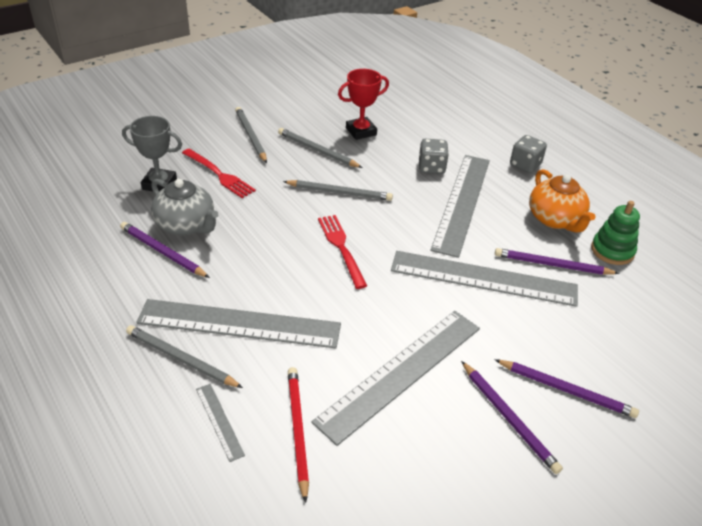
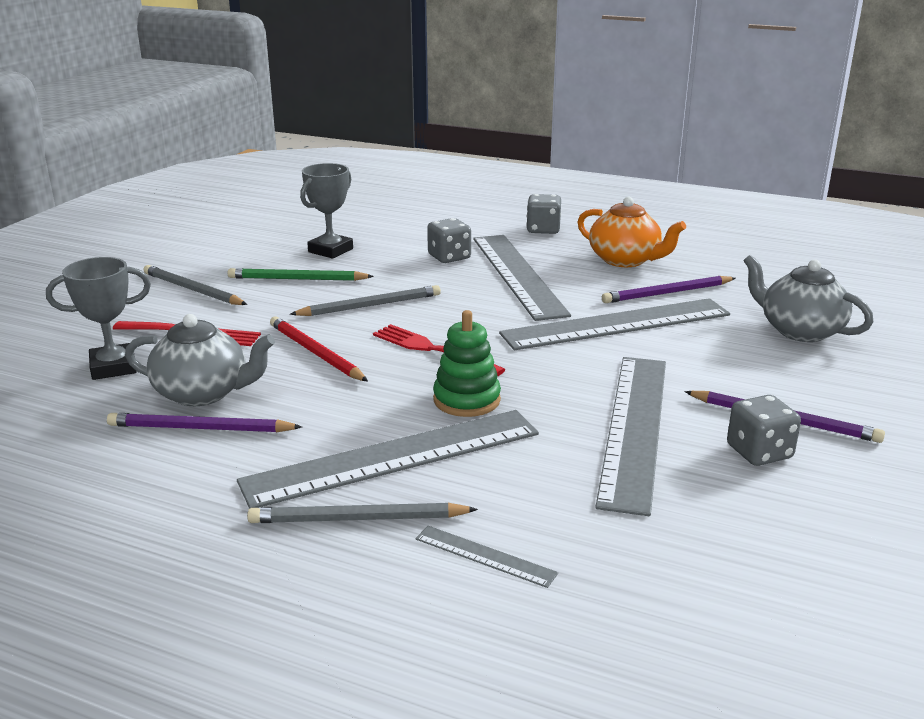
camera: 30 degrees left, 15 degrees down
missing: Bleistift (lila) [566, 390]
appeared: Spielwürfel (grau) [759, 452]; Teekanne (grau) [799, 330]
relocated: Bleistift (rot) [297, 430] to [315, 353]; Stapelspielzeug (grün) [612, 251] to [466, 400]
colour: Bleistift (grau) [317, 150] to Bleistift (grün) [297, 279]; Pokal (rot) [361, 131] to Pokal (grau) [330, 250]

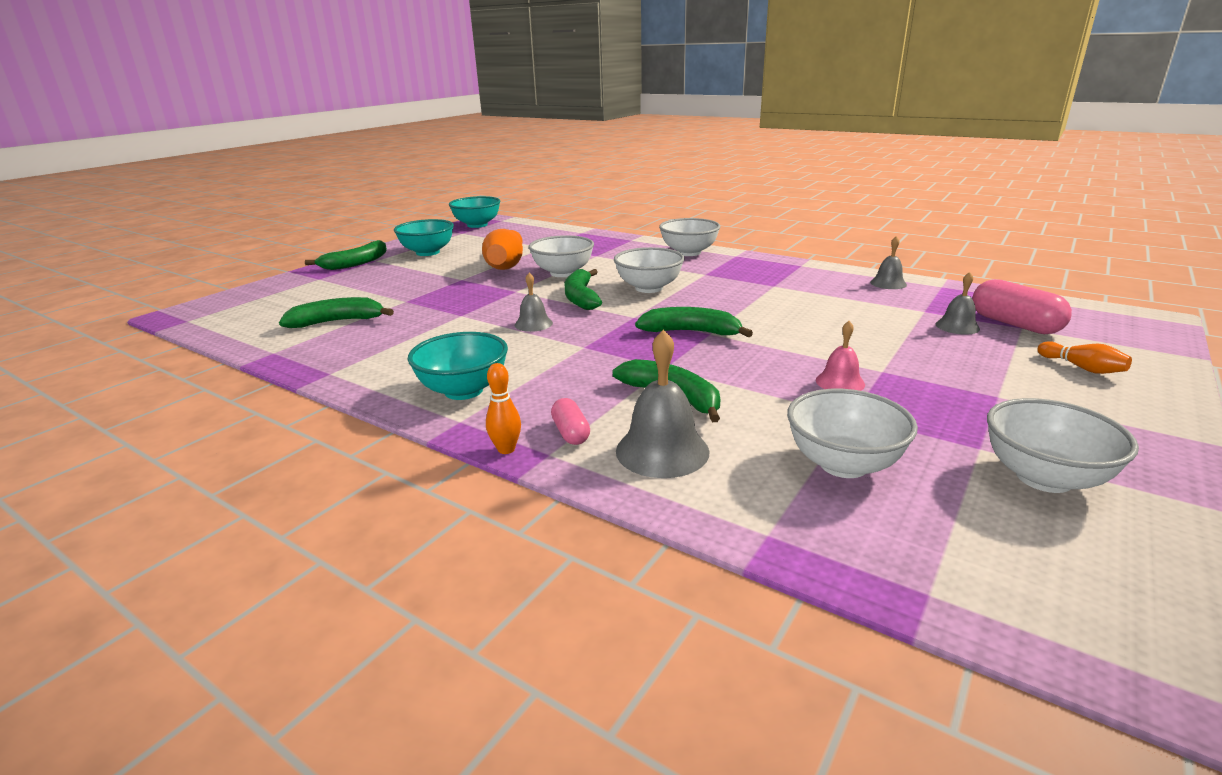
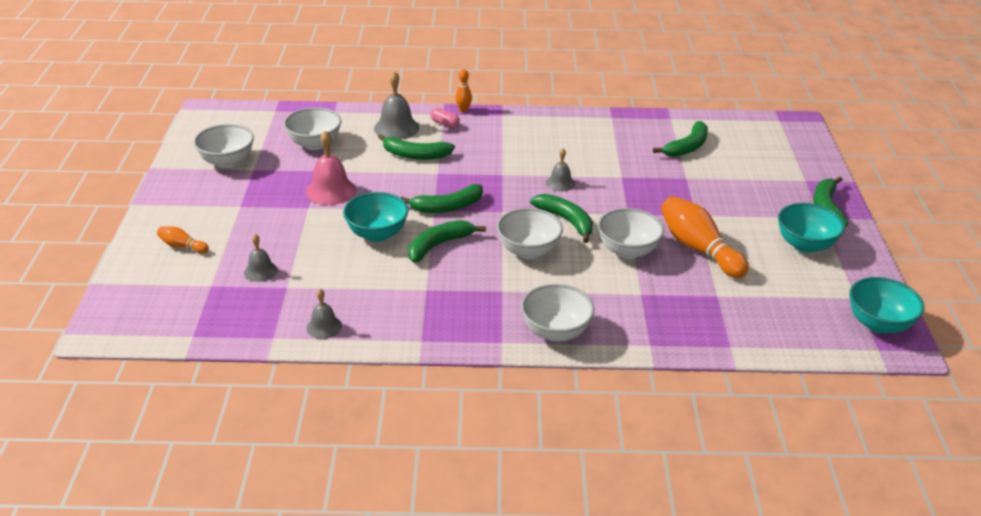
camera: 145 degrees right, 10 degrees up
missing: Kapsel (rosa) [1014, 324]
appeared: Banane (grün) [439, 245]
relocated: Schüssel (türkis) [463, 390] to [377, 234]
size: Glocke (rosa) [840, 382] = [331, 190] x1.67

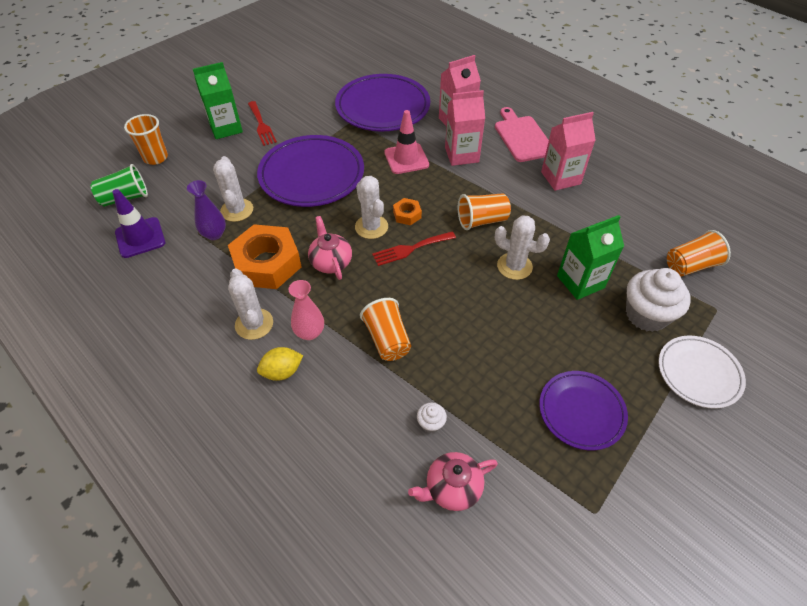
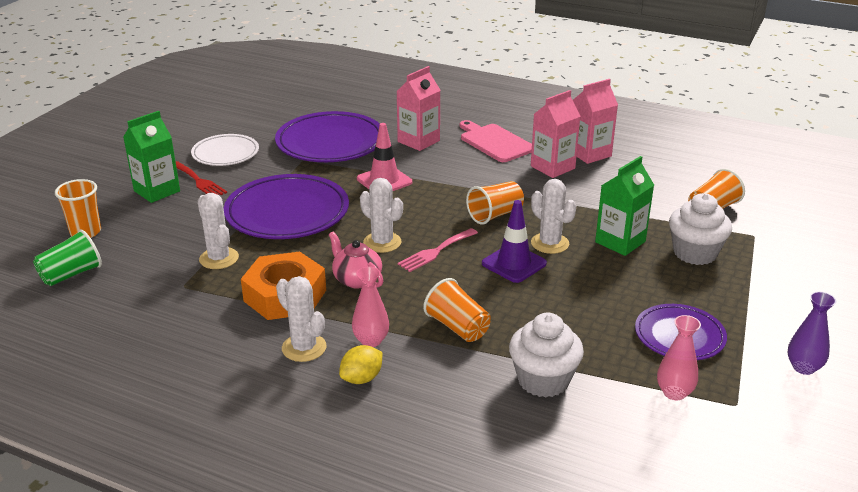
camera: 20 degrees left, 20 degrees down
missing: Sechskantmutter (orange) [407, 215]; Teekanne (rosa) [452, 488]
appeared: Vase (rosa) [674, 393]
relocated: Leitkegel (lila) [140, 237] to [514, 263]; Vase (lila) [214, 234] to [803, 367]; Getränkekarton (rosa) [461, 155] to [589, 154]; Teller (weiß) [698, 373] to [225, 154]
colour: Gabel (rot) [410, 249] to Gabel (rosa) [436, 251]
spun: Kaktus (weiß) [514, 266] = [550, 243] 45 degrees clockwise
size: Muffin (weiß) [431, 423] = [543, 380] x2.27

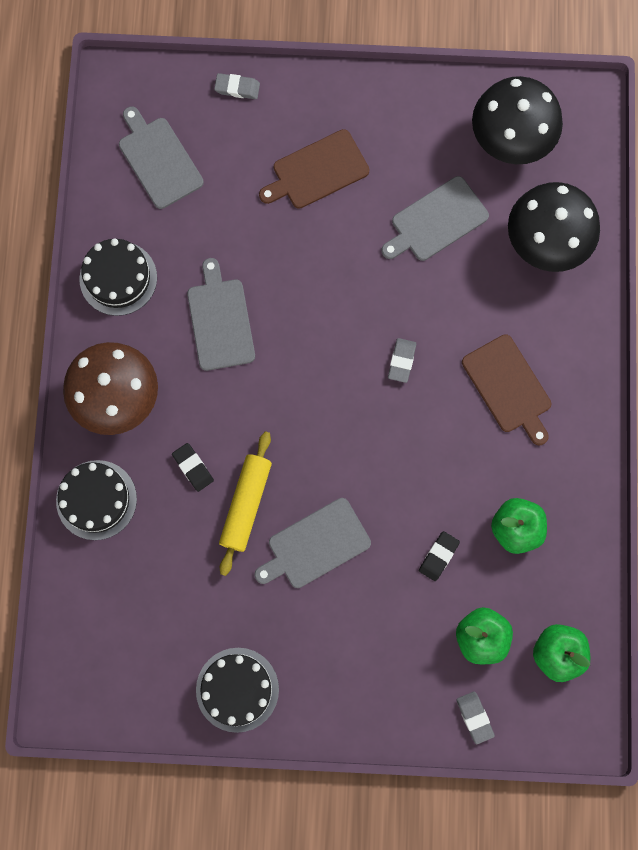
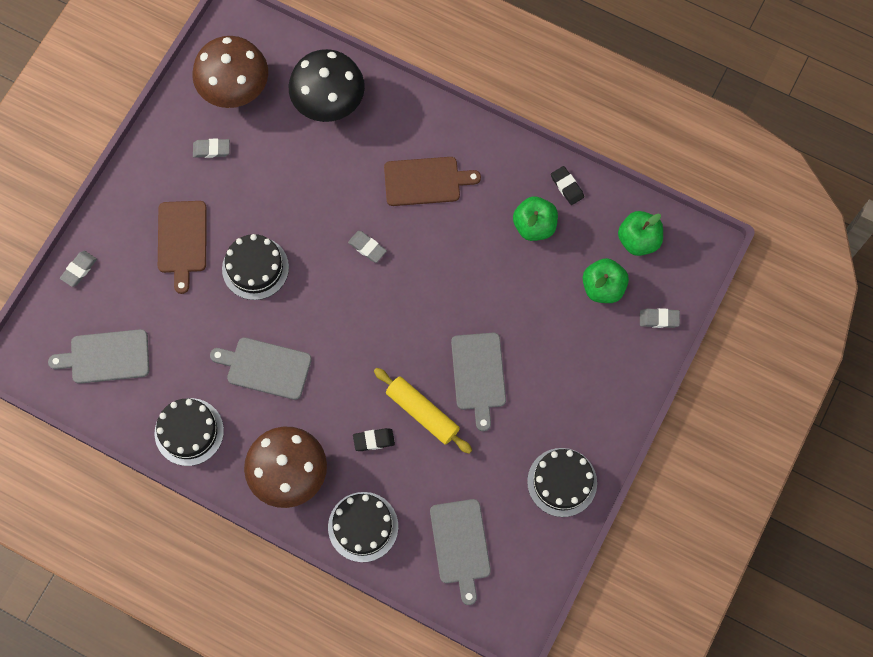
camera: 65 degrees left, 5 degrees down
appeared: Radiergummi (grau) [211, 149]; Kuchen (schwarz) [255, 268]
relocated: Schneidebrett (grau) [436, 221] to [460, 545]; Radiergummi (schwarz) [438, 556] to [567, 187]
colour: Pilz (schwarz) [510, 142] to Pilz (braun) [235, 91]

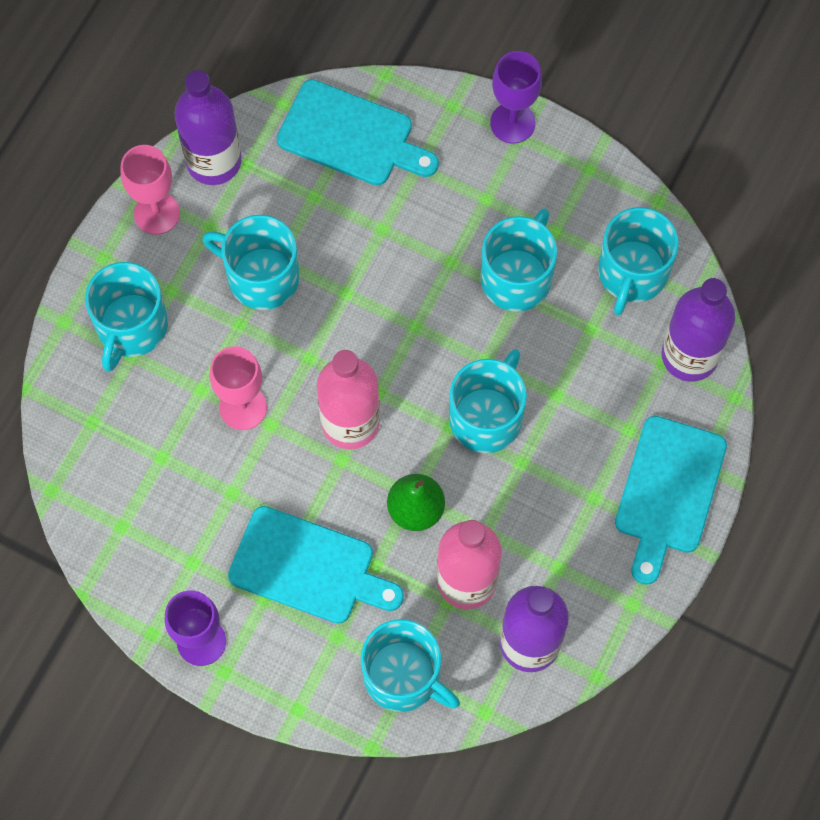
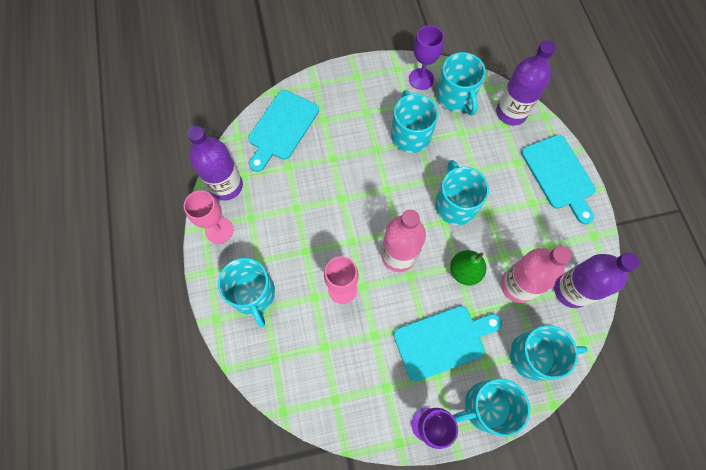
camera: 40 degrees left, 0 degrees up
relocated: Tasse (türkis) [261, 277] to [486, 406]; Kelch (lila) [512, 123] to [421, 79]
spun: Schneidebrett (türkis) [351, 136] = [282, 128] 135 degrees clockwise

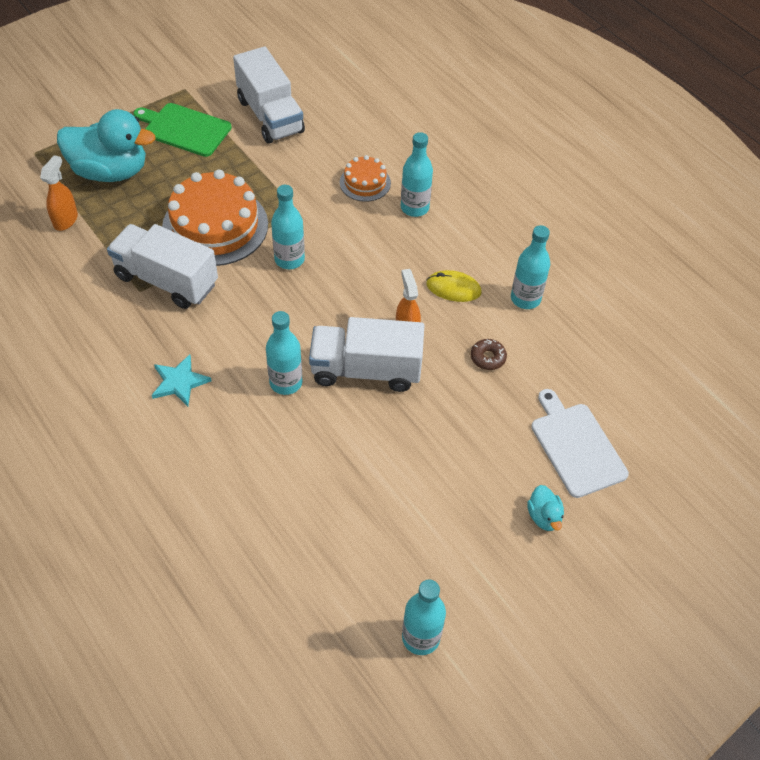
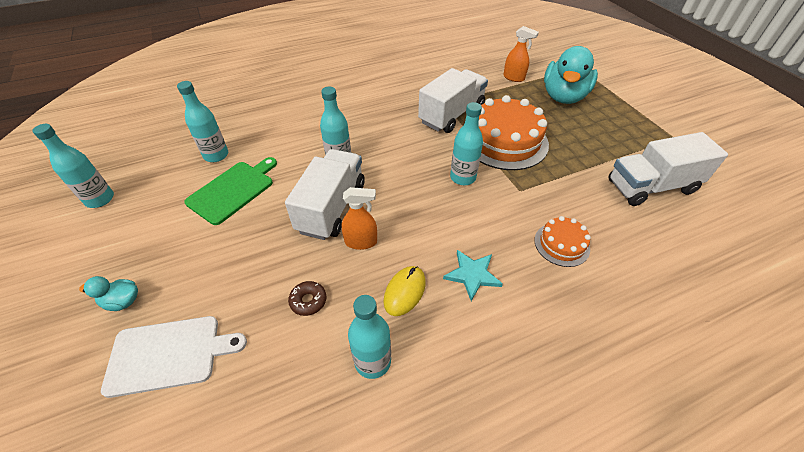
camera: 105 degrees right, 5 degrees down
relocated: Schneidebrett (grün) [184, 129] to [233, 190]; Stern (türkis) [179, 382] to [472, 275]; Flasche (türkis) [414, 208] to [216, 155]

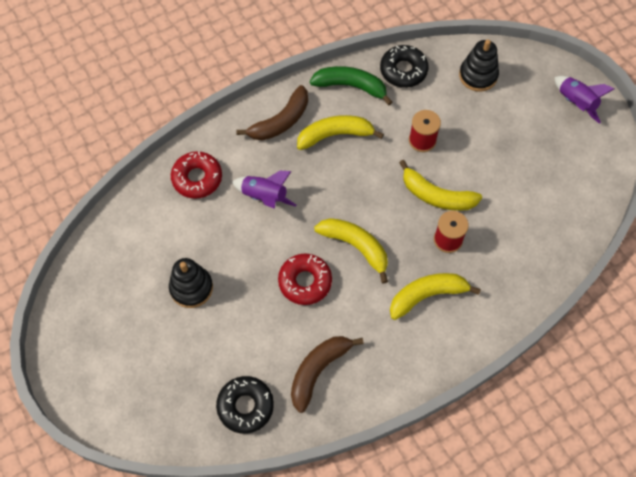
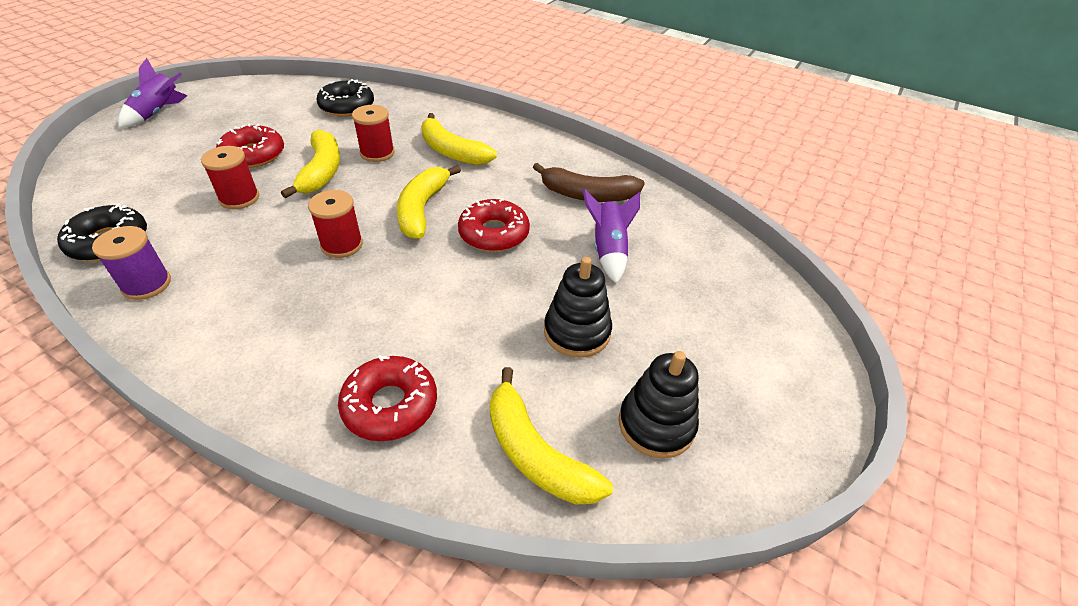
camera: 120 degrees left, 20 degrees down
missing: Banane (braun) [280, 121]
appeared: Donut (rot) [253, 155]; Garnrolle (rot) [342, 245]
relocated: Donut (schwarz) [245, 406] to [347, 106]; Rakete (lila) [264, 197] to [608, 250]; Banane (gelb) [335, 135] to [536, 453]; Stapelspielzeug (schwarz) [478, 75] to [656, 424]
exchanged: Banane (grün) [351, 86] to Garnrolle (lila) [146, 284]

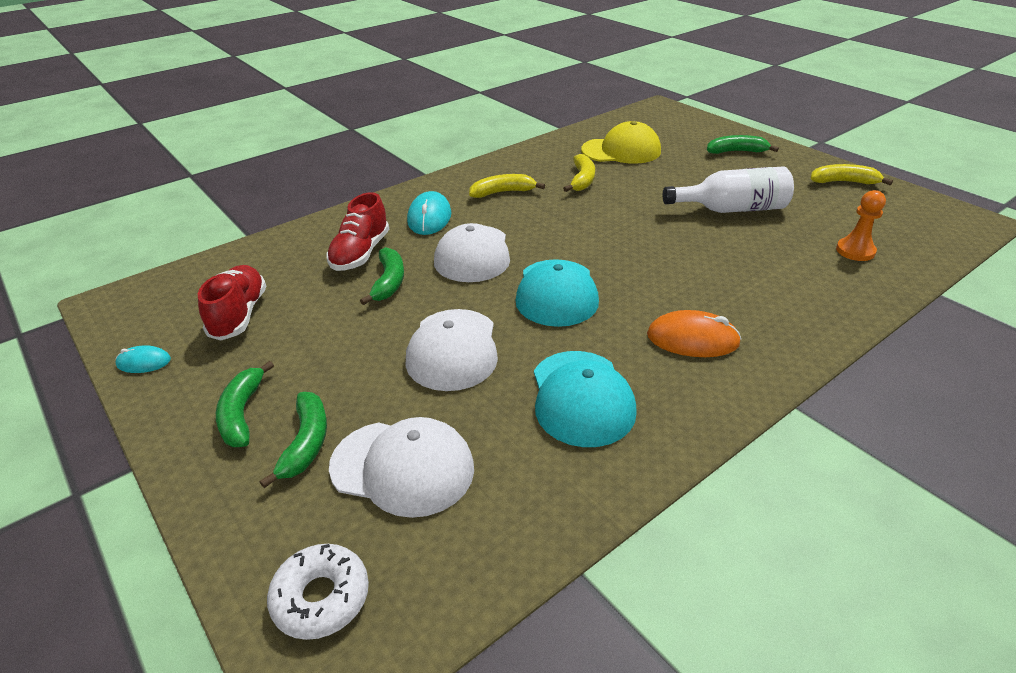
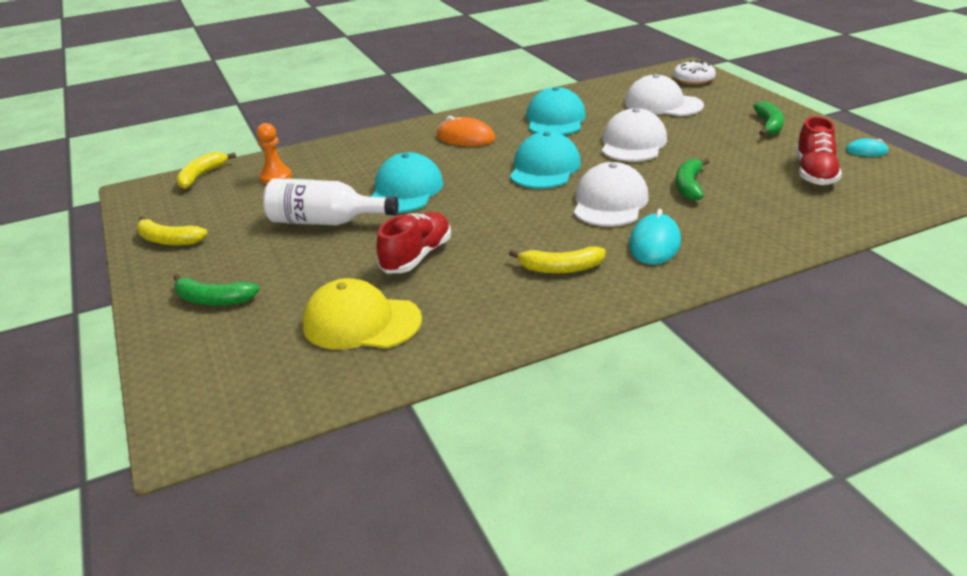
camera: 165 degrees left, 5 degrees down
missing: Banane (grün) [306, 443]
appeared: Kappe (türkis) [405, 190]
relocated: Schuh (rot) [360, 253] to [417, 257]; Banane (gelb) [582, 180] to [201, 176]

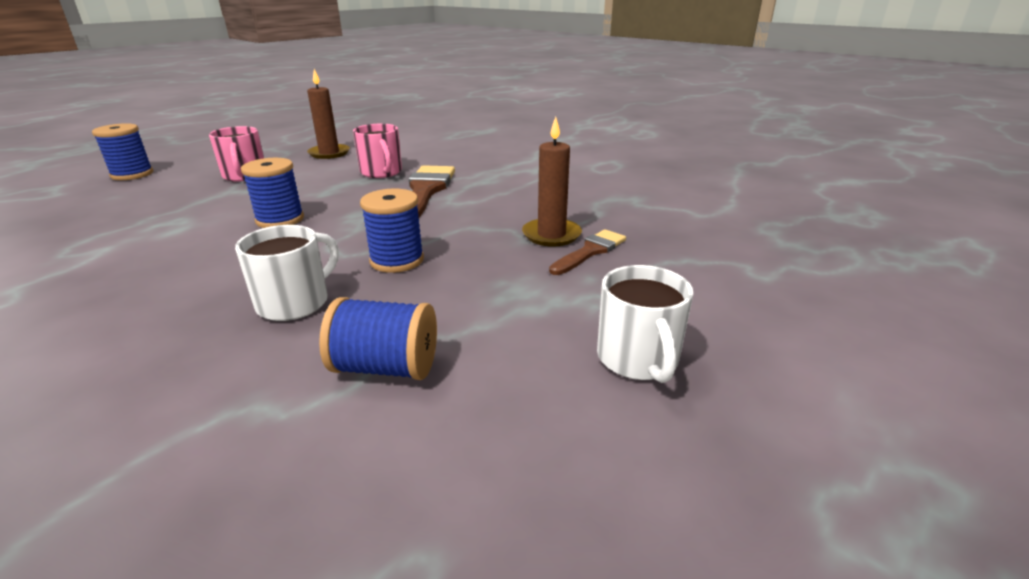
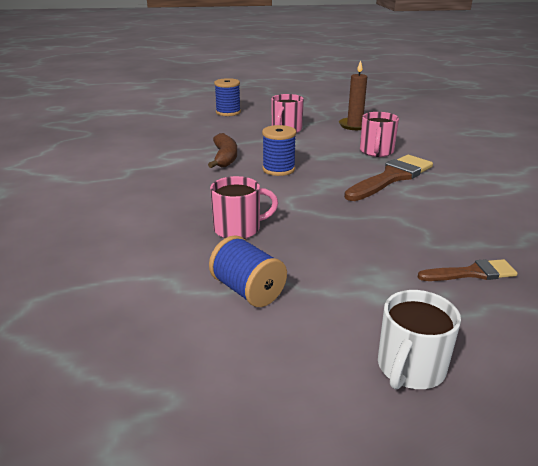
camera: 40 degrees right, 0 degrees up
missing: Garnrolle (blau) [397, 260]; Kerze (braun) [551, 235]
appeared: Banane (braun) [225, 158]
colour: Tasse (weiß) [295, 302] to Tasse (rosa) [238, 229]

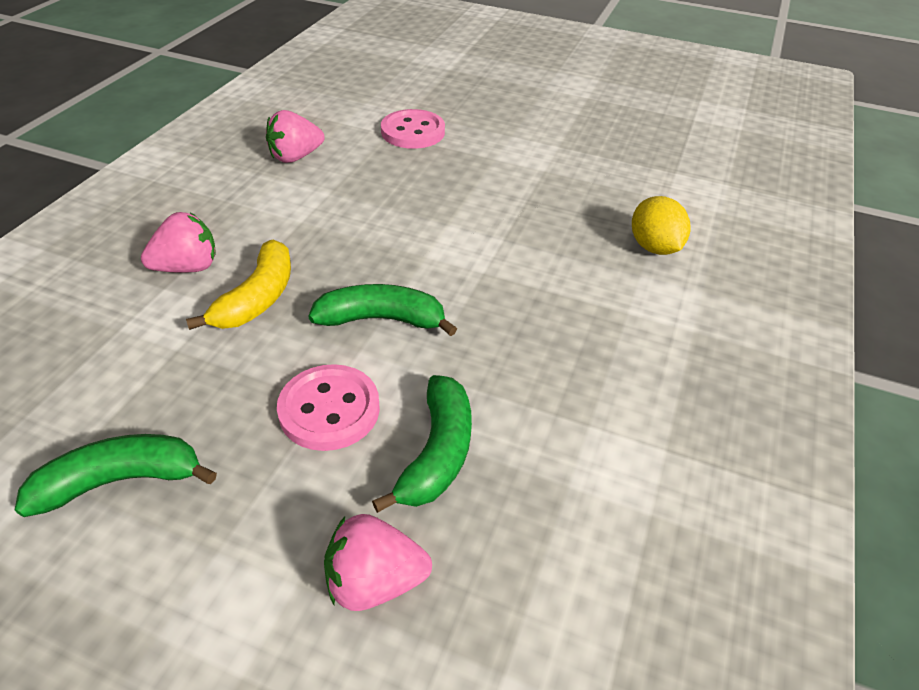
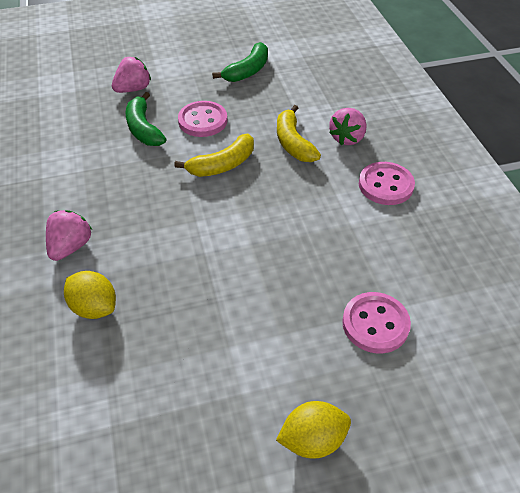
camera: 145 degrees right, 5 degrees up
appeared: Zitrone (gelb) [312, 439]; Knopf (rosa) [385, 185]
relocated: Erdbeere (rosa) [296, 157] to [71, 246]
colour: Banane (grün) [382, 319] to Banane (gelb) [222, 165]

